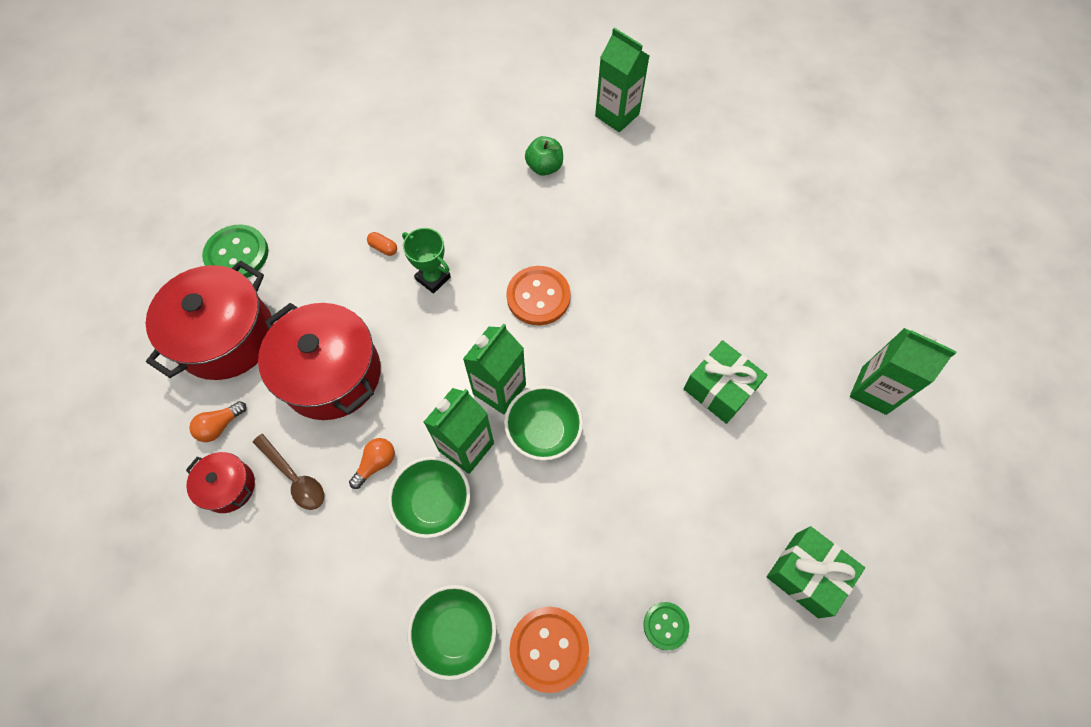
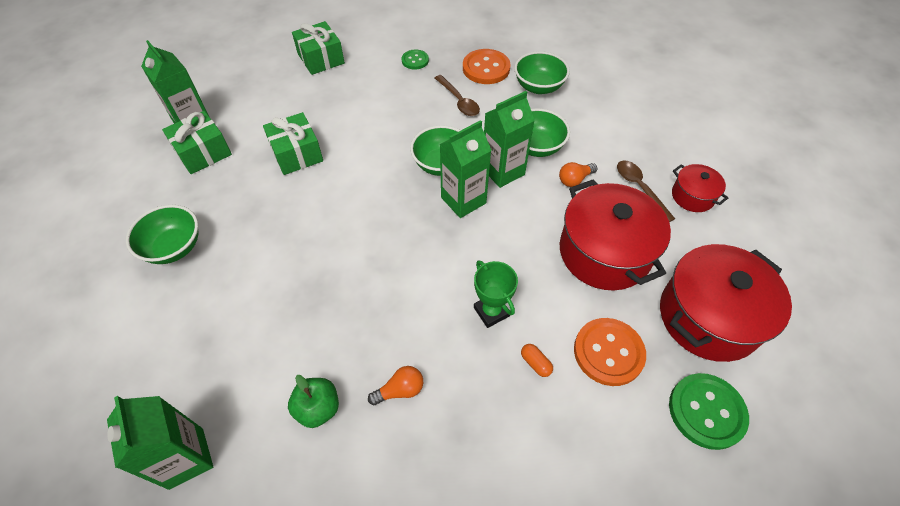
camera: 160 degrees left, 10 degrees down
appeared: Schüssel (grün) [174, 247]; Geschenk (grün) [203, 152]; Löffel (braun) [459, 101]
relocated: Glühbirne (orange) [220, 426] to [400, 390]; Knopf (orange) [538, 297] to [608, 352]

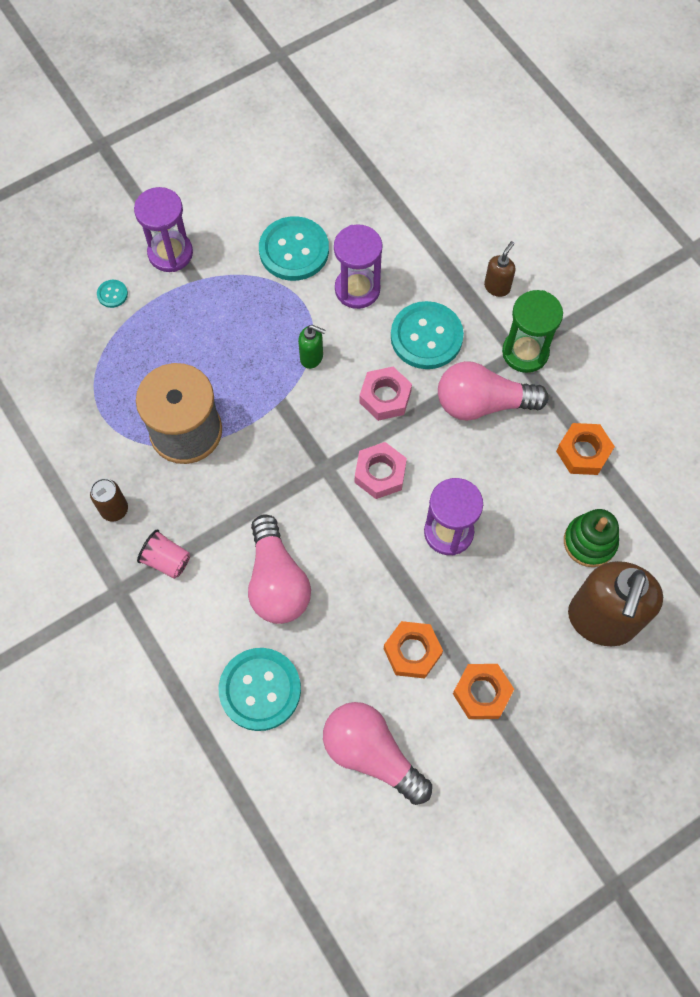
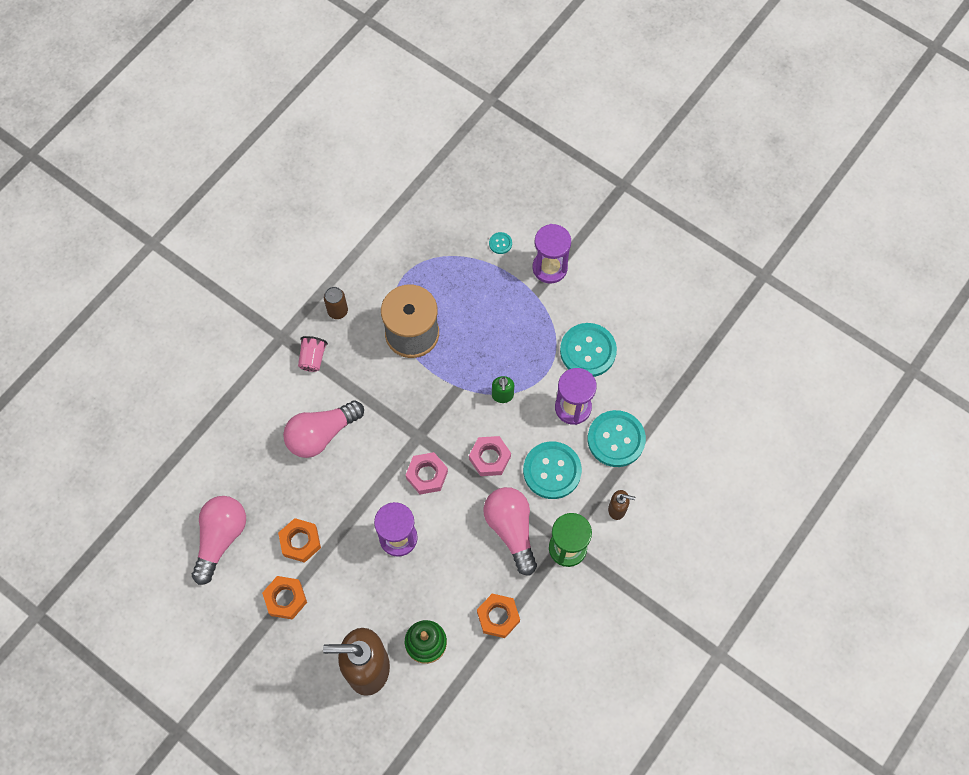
camera: 70 degrees right, 0 degrees up
relocated: Knopf (türkis) [260, 689] to [616, 439]

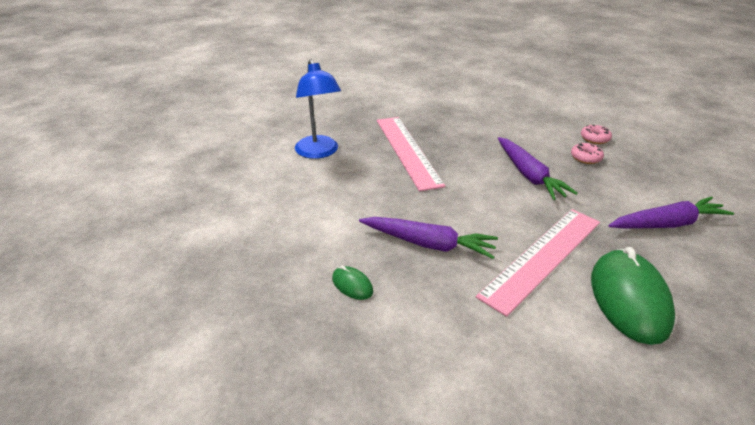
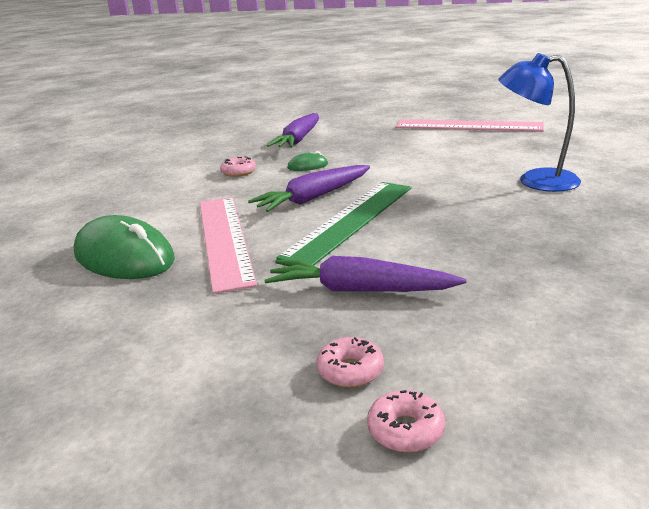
camera: 125 degrees right, 10 degrees down
appeared: Donut (rosa) [238, 172]; Lineal (grün) [351, 220]
relocated: Lineal (rosa) [407, 151] to [468, 126]; Karotte (lila) [667, 224] to [298, 139]

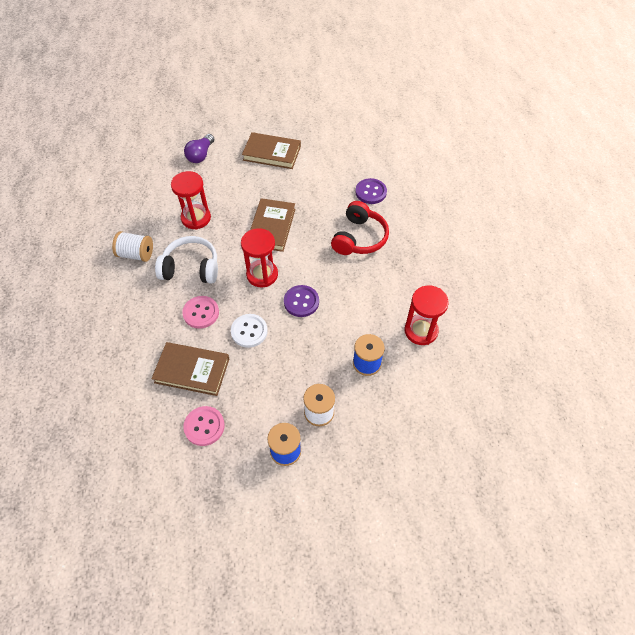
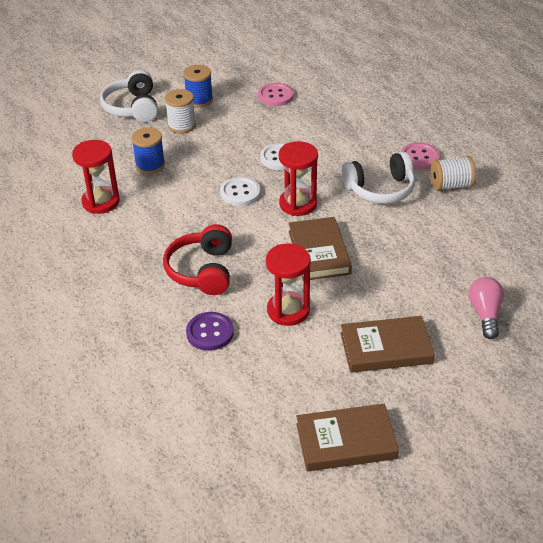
camera: 160 degrees right, 15 degrees down
appeared: Kopfhörer (weiß) [133, 107]
relocated: Buch (braun) [192, 370] to [346, 441]; Sanduhr (rot) [196, 218] to [288, 310]; Knopf (rosa) [201, 313] to [419, 157]
colour: Glühbirne (lila) [200, 155] to Glühbirne (rosa) [485, 314]; Knopf (lila) [301, 302] to Knopf (weiß) [240, 193]

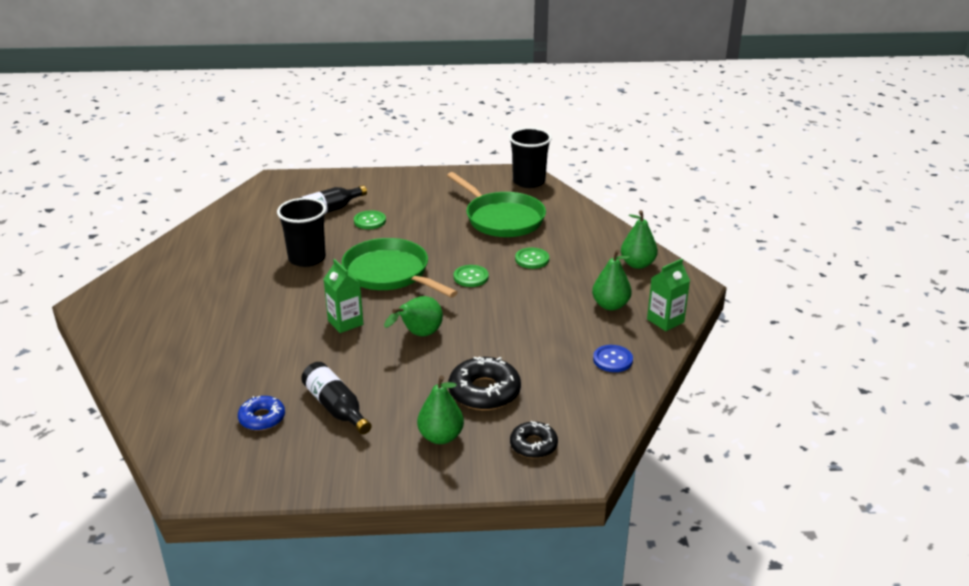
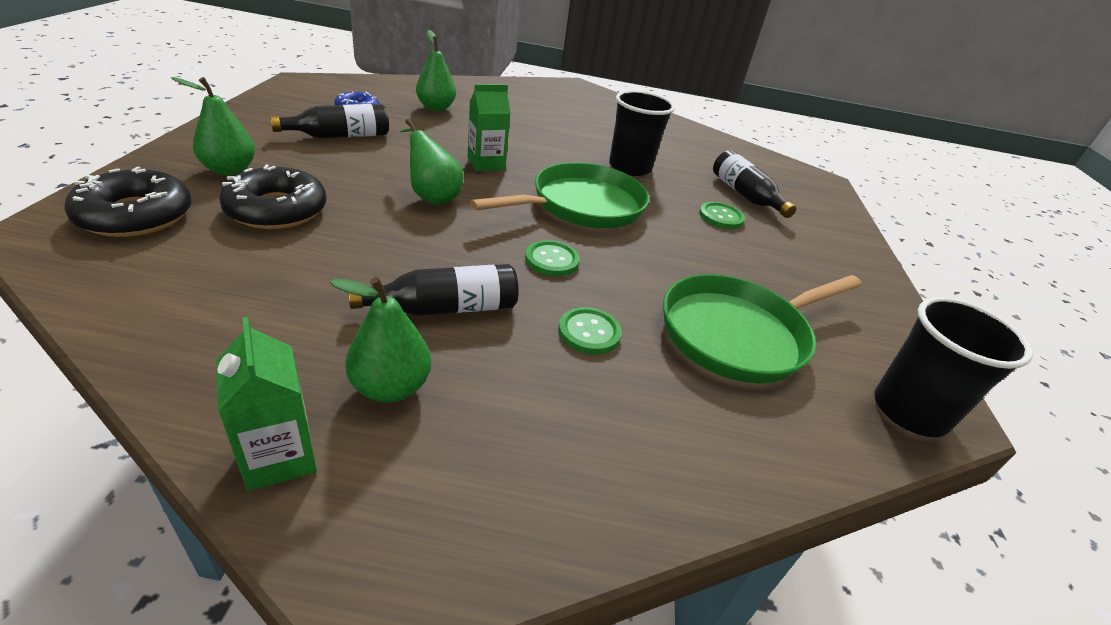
camera: 95 degrees right, 5 degrees up
missing: Knopf (blau) [612, 360]
appeared: Flasche (schwarz) [445, 308]
relocated: Birne (grün) [637, 264] to [435, 108]
size: Donut (schwarz) [533, 445] = [135, 216] x1.62

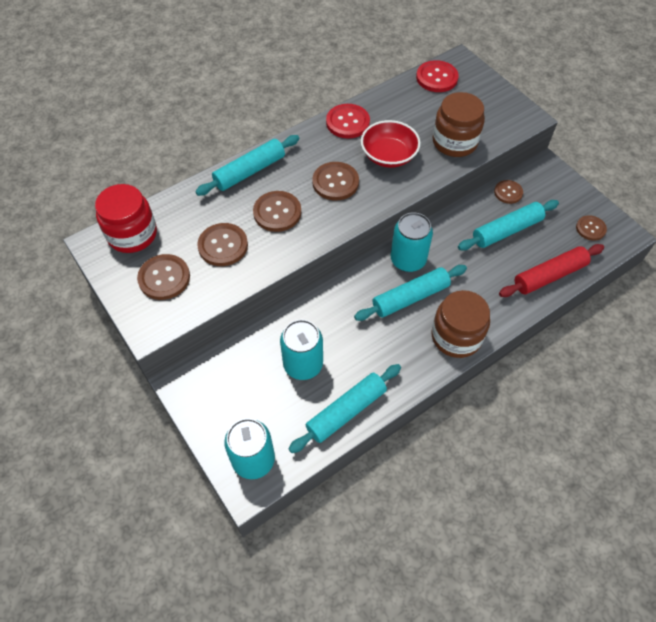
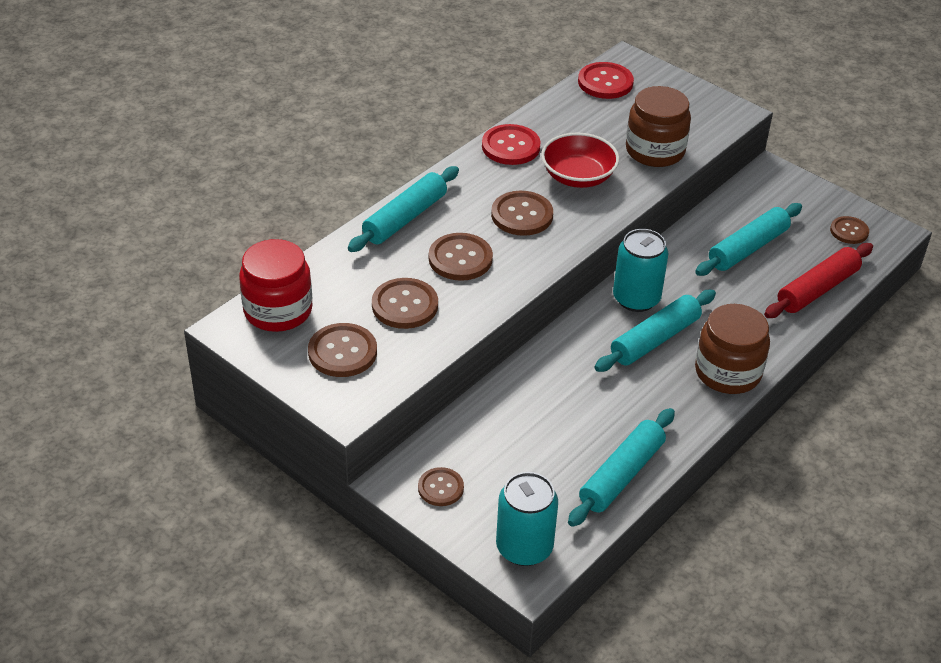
camera: 15 degrees left, 15 degrees down
missing: Dose (türkis) [303, 364]
relocated: Knopf (braun) [508, 192] to [440, 488]

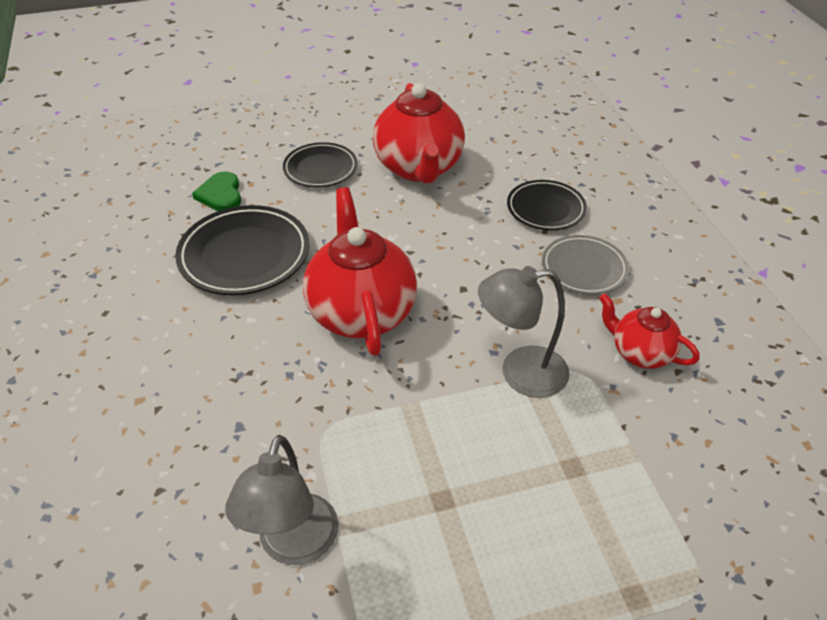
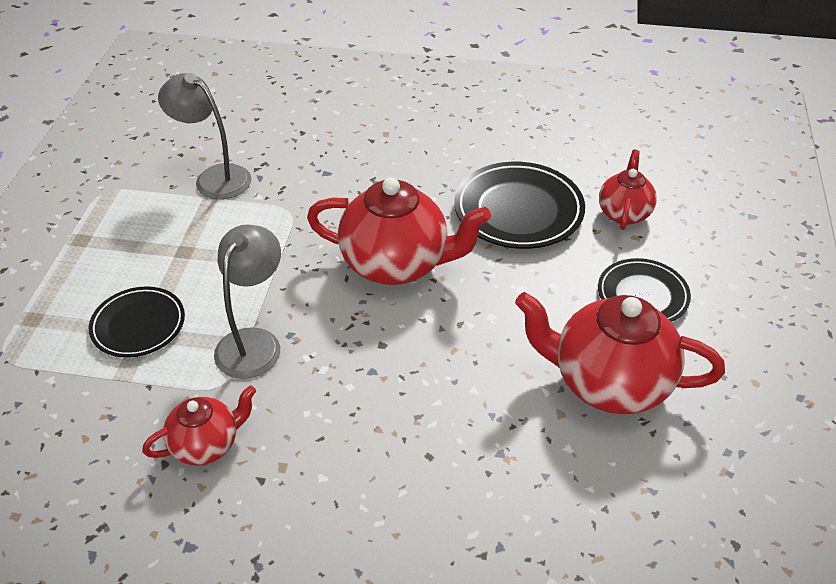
camera: 115 degrees right, 0 degrees up
missing: Teller (grau) [584, 268]
relocated: Teller (schwarz) [545, 209] to [138, 325]
exchanged: Herz (grün) [221, 194] to Teekanne (rot) [624, 213]

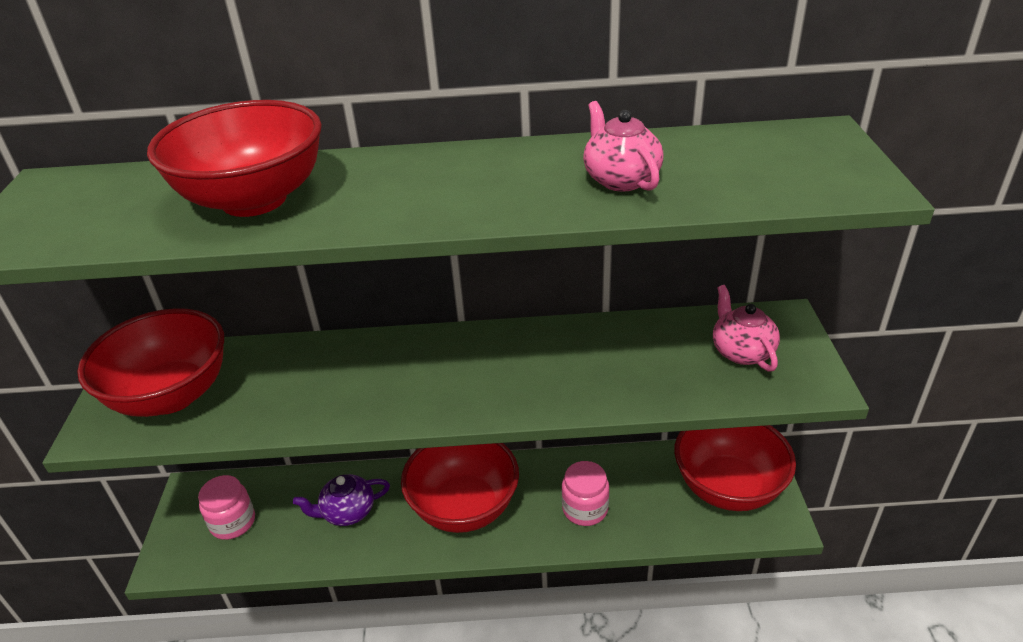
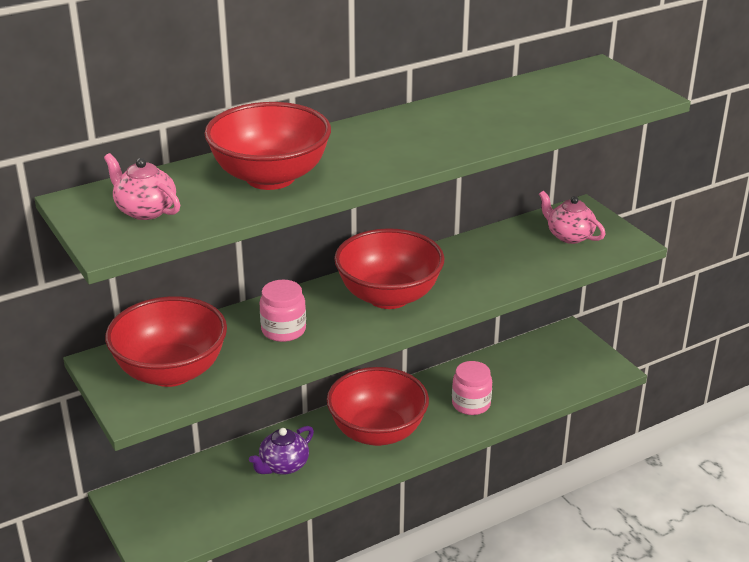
camera: 30 degrees left, 5 degrees down
relocated: Einmachglas (rosa) [233, 522] to [283, 330]; Teekanne (rosa) [620, 179] to [145, 210]; Schüssel (rot) [728, 487] to [389, 296]

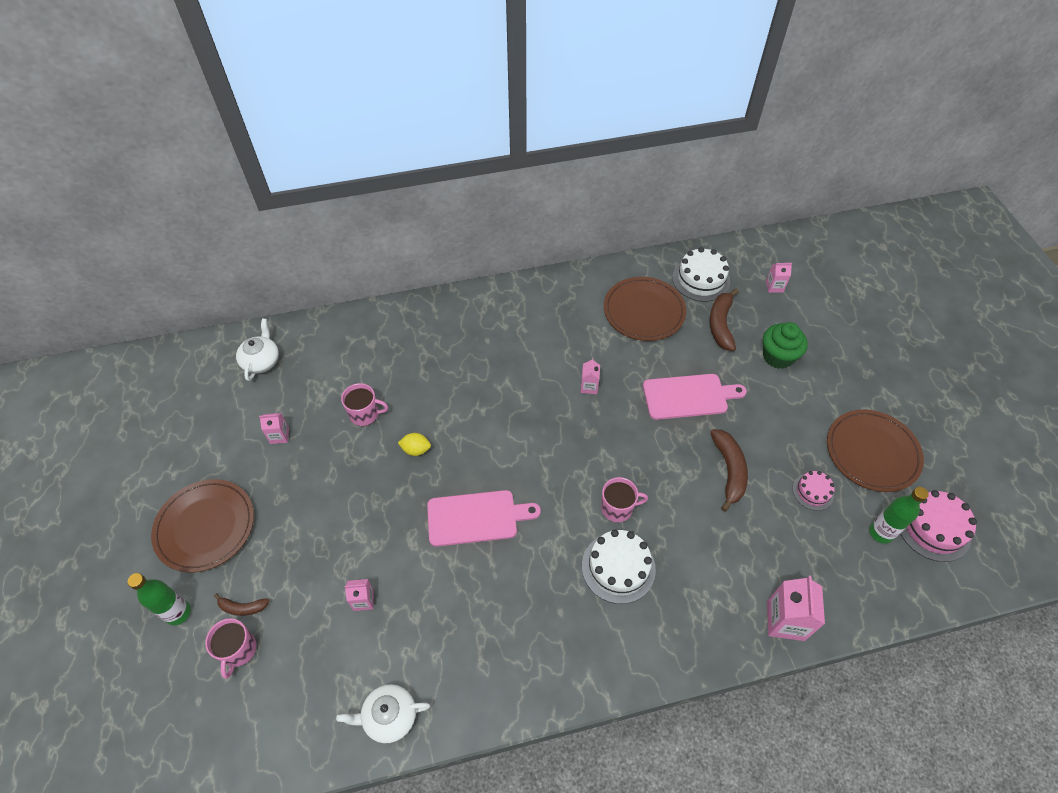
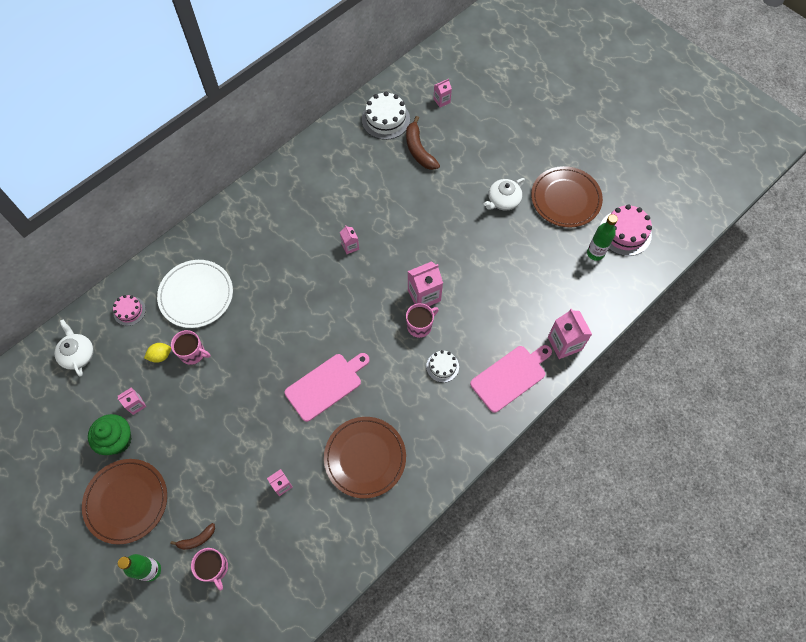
camera: 30 degrees left, 10 degrees up
missing: Banane (braun) [729, 470]
appeared: Teller (weiß) [196, 295]; Getränkekarton (rosa) [424, 295]
relocated: Teekanne (weiß) [389, 716] to [503, 200]; Zitrone (gelb) [416, 449] to [160, 356]; Teller (braun) [644, 311] to [365, 458]; Schneidebrett (rosa) [688, 396] to [510, 377]; Muffin (grün) [777, 357] to [117, 440]; Kuchen (rosa) [813, 491] to [129, 311]
spun: Tasse (rosa) [365, 414] = [193, 353] 45 degrees clockwise
size: Kuchen (weiß) [618, 567] = [442, 366] x0.58

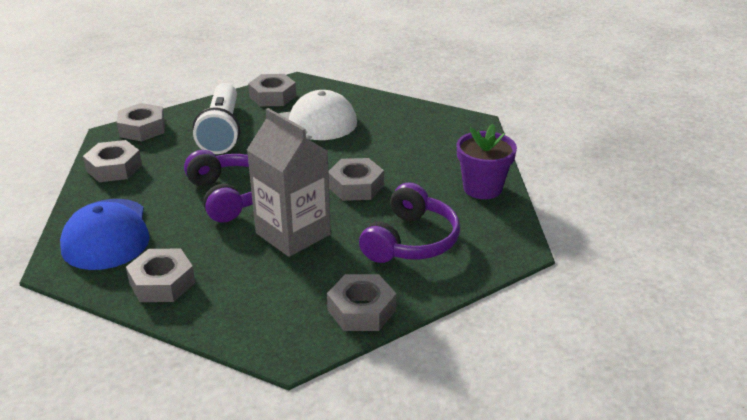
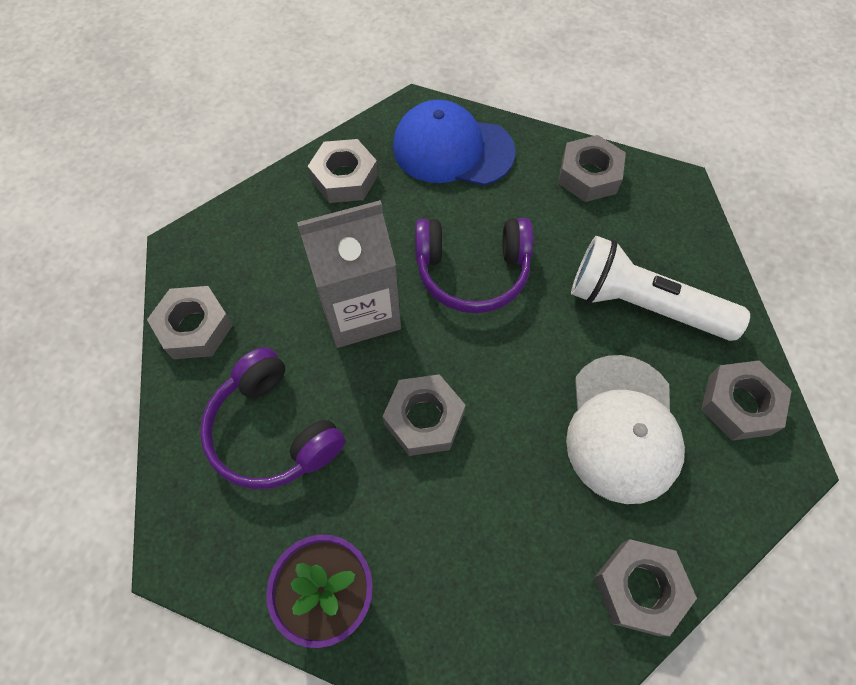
camera: 115 degrees right, 30 degrees up
relocated: Sechskantmutter (grau) [142, 129] to [639, 588]

